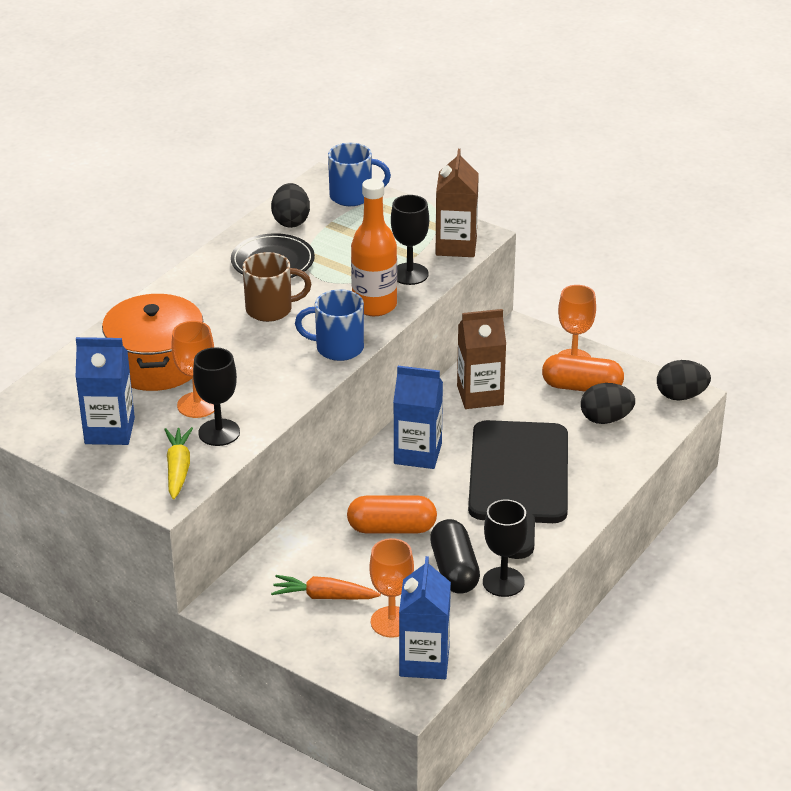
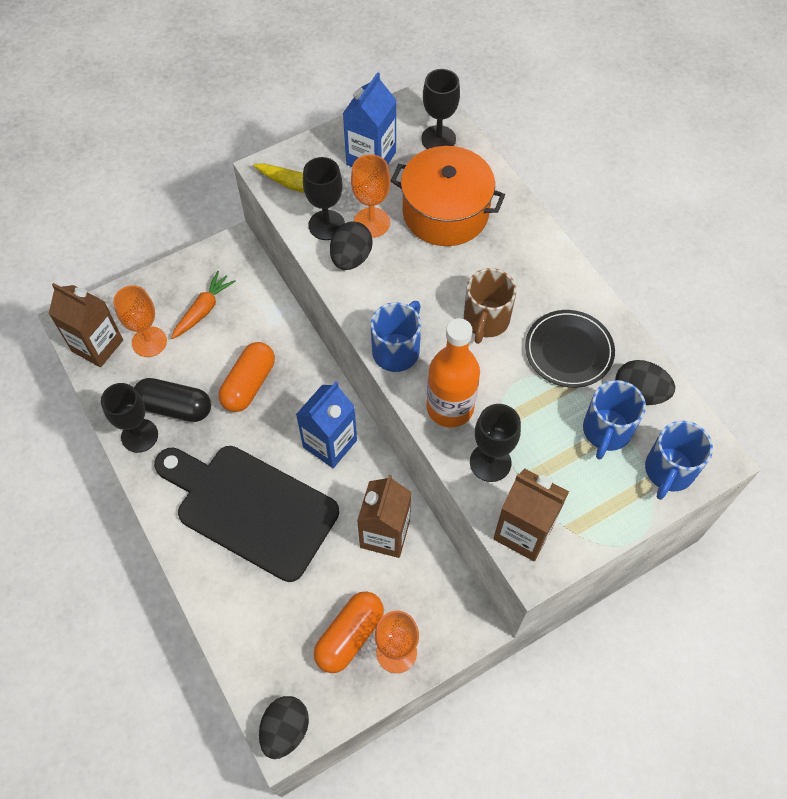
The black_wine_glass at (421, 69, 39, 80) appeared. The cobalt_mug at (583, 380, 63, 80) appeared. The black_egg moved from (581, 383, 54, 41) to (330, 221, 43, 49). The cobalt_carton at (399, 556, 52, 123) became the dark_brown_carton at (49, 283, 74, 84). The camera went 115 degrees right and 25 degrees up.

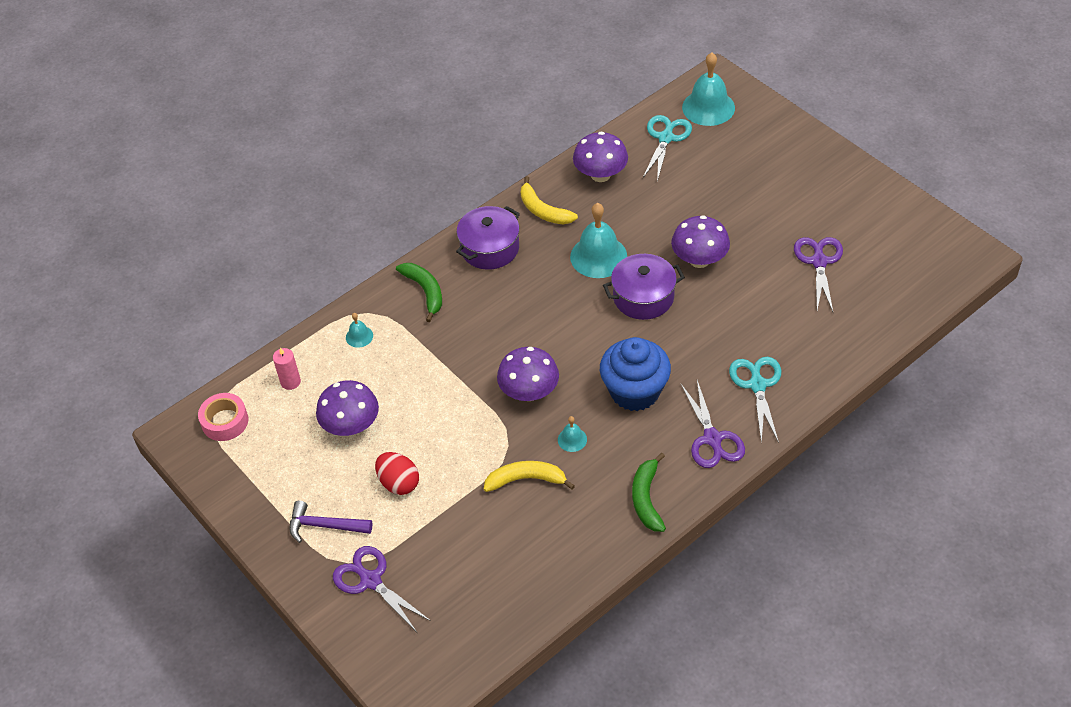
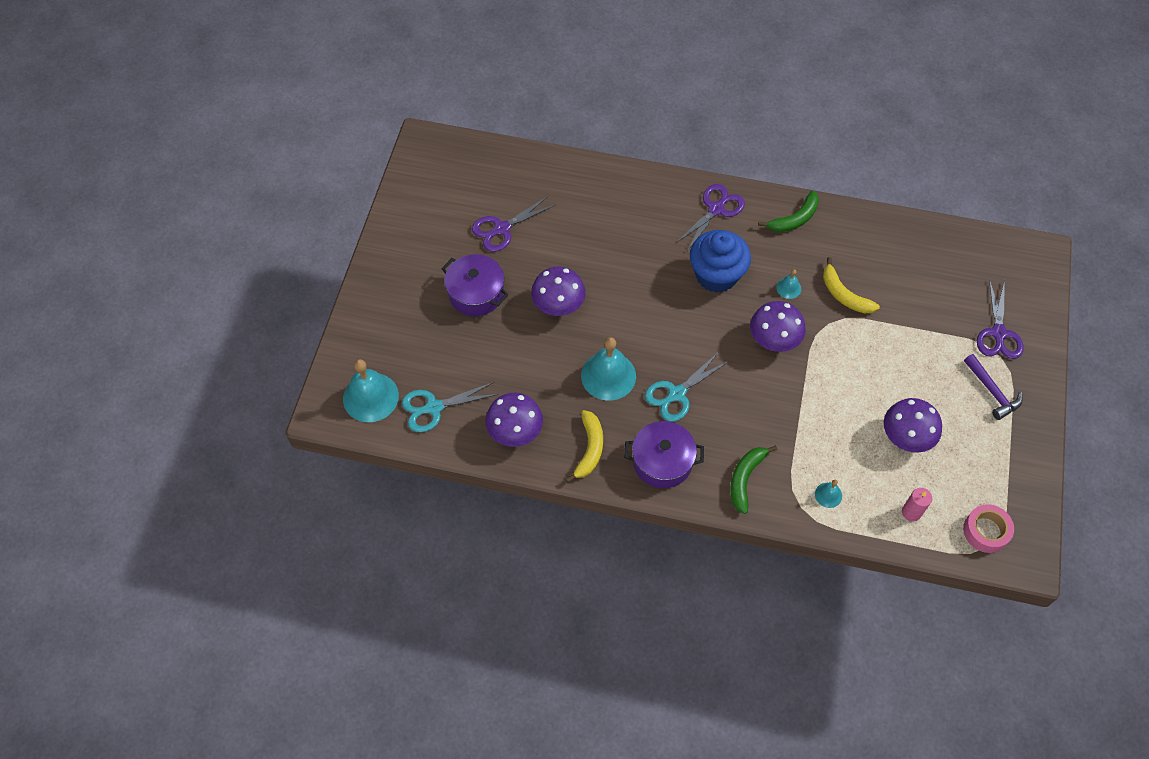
The scarlet_egg at (375, 452, 44, 43) disappeared. The royal_purple_cooking_pot moved from (603, 254, 82, 66) to (441, 254, 67, 62). The aqua_shears moved from (729, 357, 52, 86) to (645, 353, 84, 69). The camera went 130 degrees left and 10 degrees up.

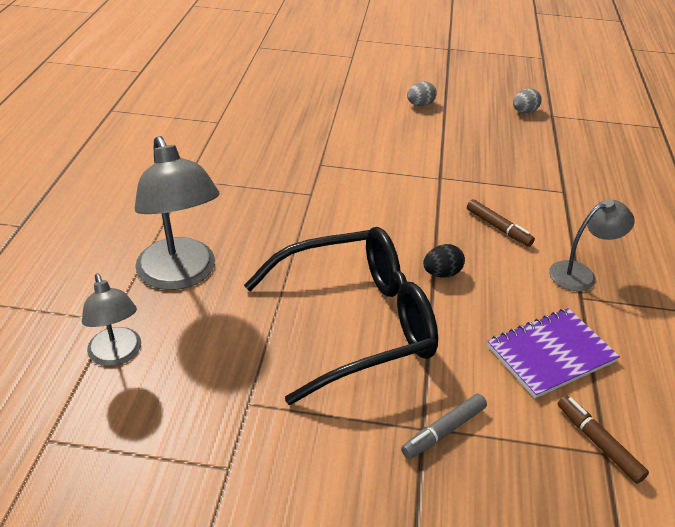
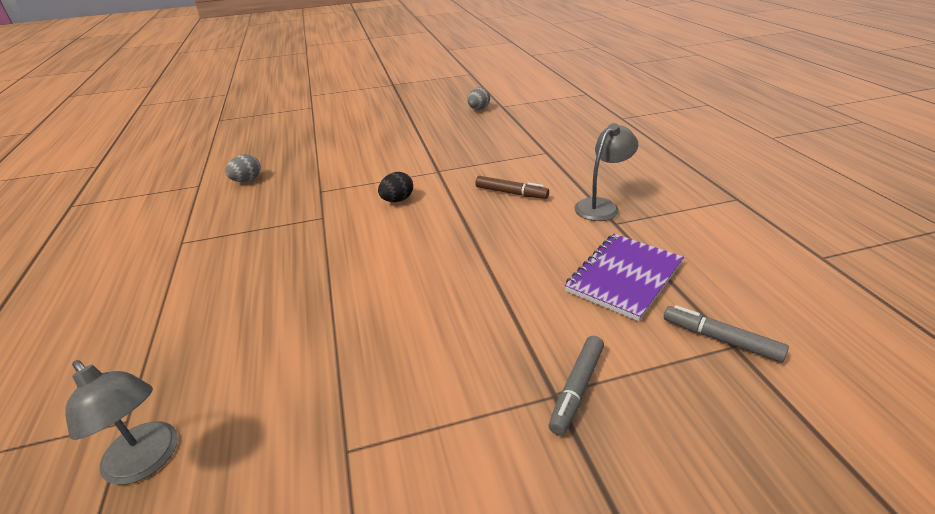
The ash-grey_lamp at (135, 136, 84, 154) disappeared. The black_glasses at (244, 227, 194, 178) disappeared. The ash-grey_egg moved from (407, 81, 30, 25) to (225, 154, 36, 28). The black_egg moved from (423, 244, 42, 33) to (378, 172, 35, 30). The dark_brown_marker at (558, 396, 91, 88) became the ash-grey_marker at (664, 305, 125, 57). The camera went 20 degrees left and 5 degrees down.

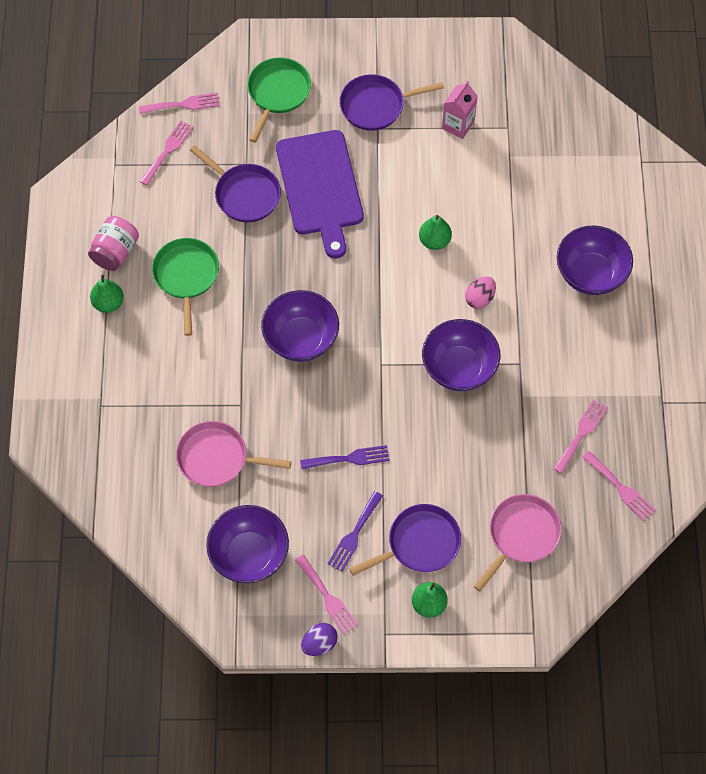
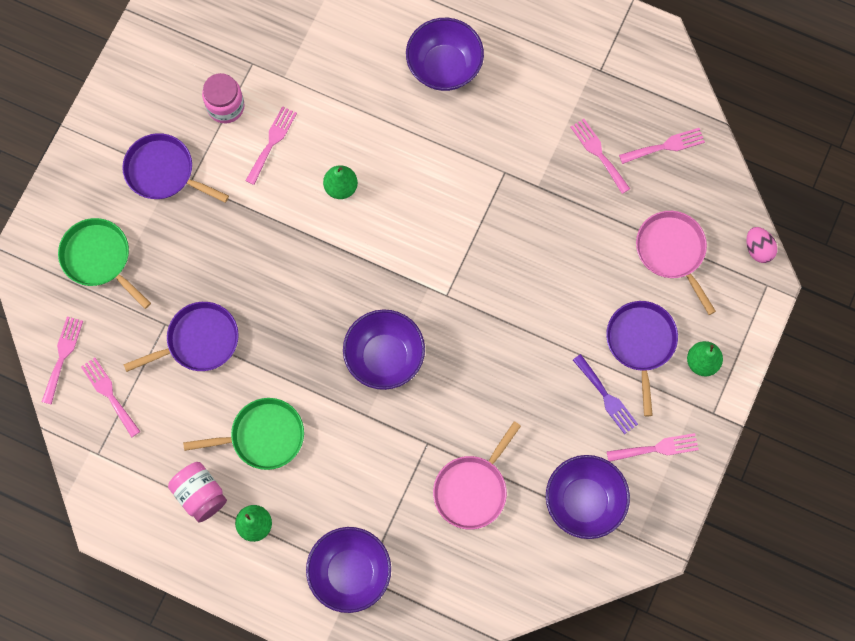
The royal_purple_cutting_board at (276, 130, 88, 128) disappeared. The royal_purple_fork at (300, 445, 90, 24) disappeared. The royal_purple_egg at (301, 623, 37, 33) disappeared. The pink_fork at (245, 106, 52, 79) appeared. The royal_purple_bowl moved from (422, 319, 78, 72) to (306, 527, 85, 86). The pink_egg moved from (465, 277, 31, 32) to (746, 227, 31, 36). The pink_carton at (442, 81, 36, 58) was replaced by the pink_jar at (202, 73, 43, 50). The green_skillet at (152, 238, 67, 98) turned 150 degrees clockwise. The royal_purple_skillet at (339, 74, 105, 57) turned 105 degrees clockwise. The camera went 65 degrees left and 10 degrees up.

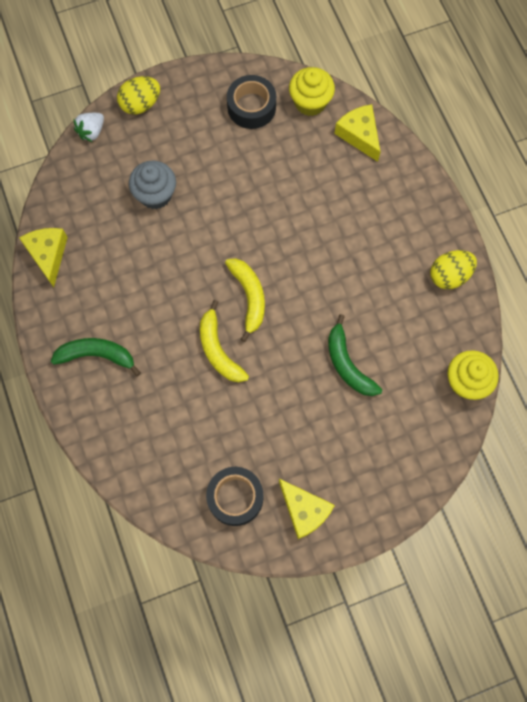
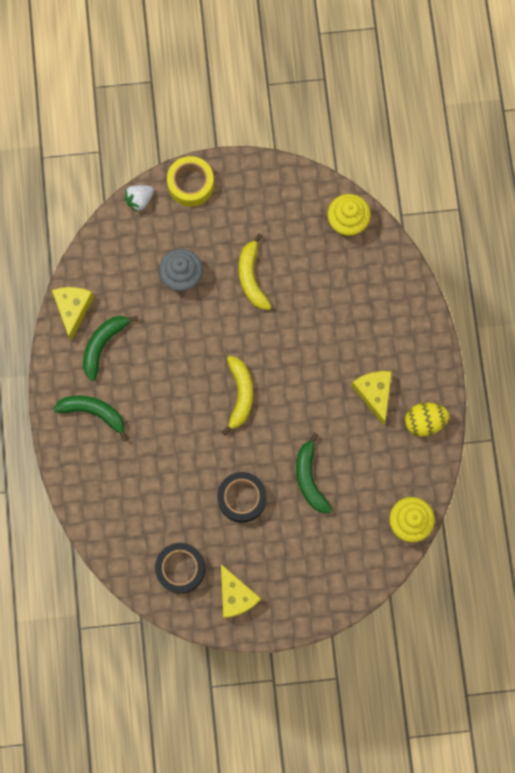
The green_toy_banana at (83, 315, 56, 66) appeared. The yellow_toy_banana moved from (200, 300, 49, 82) to (239, 233, 32, 77). The black_tape moved from (227, 75, 49, 54) to (217, 472, 49, 51). The yellow_cheese_wedge moved from (334, 104, 47, 58) to (351, 371, 41, 54). The yellow_egg at (117, 76, 43, 38) was replaced by the yellow_tape at (167, 156, 47, 51). The camera went 15 degrees right and 5 degrees up.

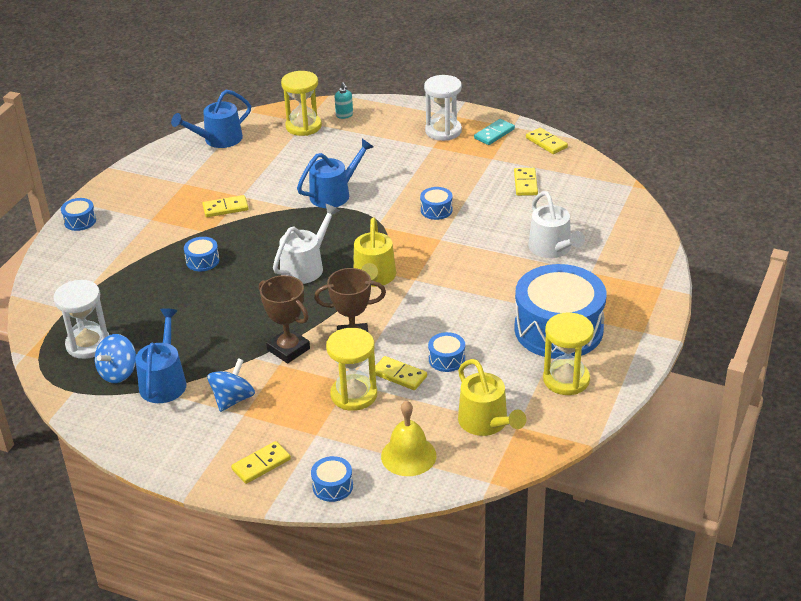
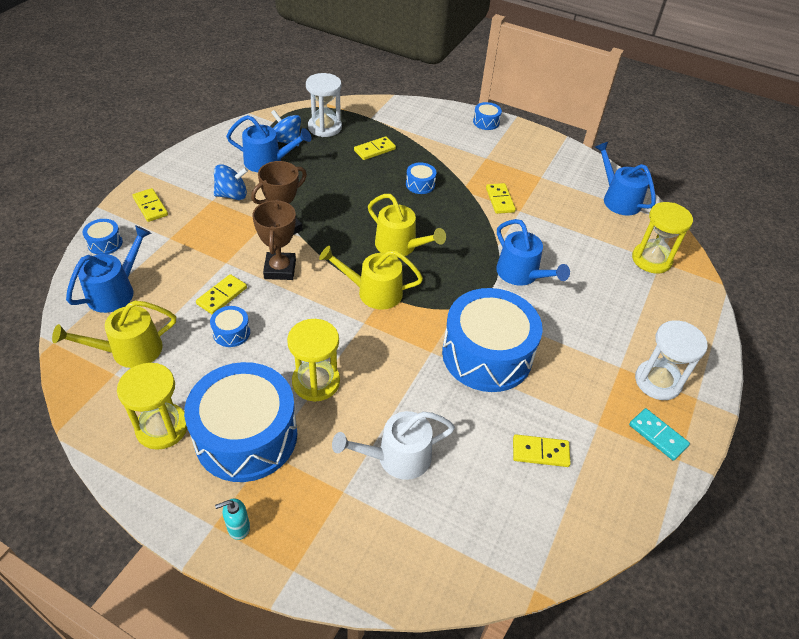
The yellow_sand_timer moved from (326, 328, 51, 83) to (287, 319, 53, 83). The aqua_soap_pump moved from (335, 82, 18, 37) to (215, 498, 35, 42). The yellow_domino_tile moved from (526, 128, 42, 26) to (354, 136, 42, 24). The yellow_hand_bell at (381, 400, 55, 76) was replaced by the cobalt_watering_can at (66, 225, 85, 88). The snow-white_watering_can at (273, 204, 67, 80) became the yellow_watering_can at (368, 194, 78, 63). The cobalt_spinning_top at (207, 358, 48, 54) turned 45 degrees counterclockwise. The cobalt_drum at (420, 187, 33, 33) changed to 2.46 times the size. The camera went 90 degrees right and 10 degrees up.

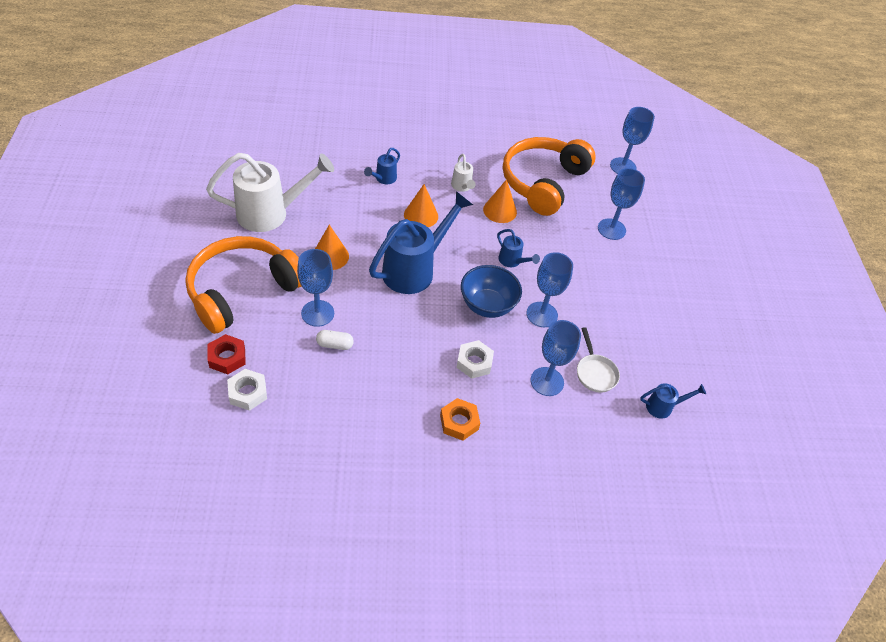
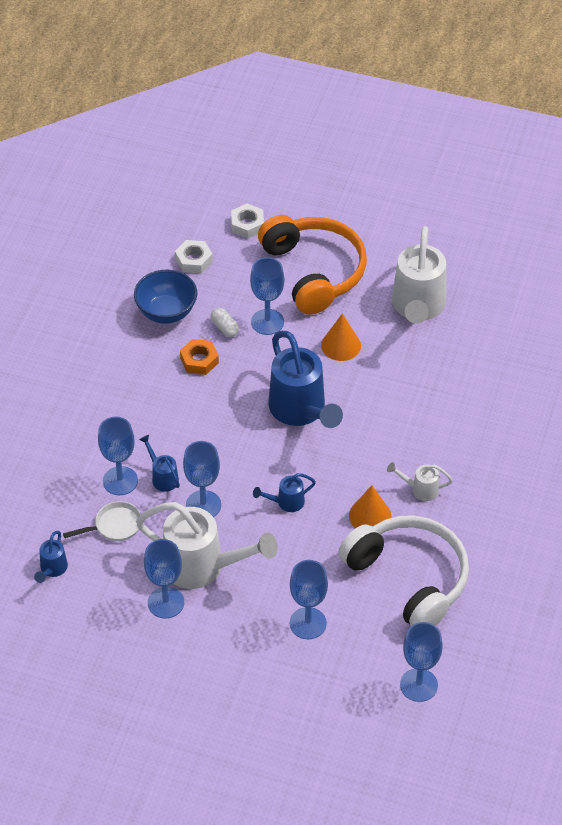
The scarlet_hexagon_nut at (208, 334, 38, 40) disappeared. The orange_cone at (404, 184, 34, 43) disappeared. The snow-white_watering_can at (136, 502, 142, 87) appeared. The cobalt_wine_glass at (144, 539, 40, 80) appeared. The cobalt_watering_can moved from (364, 148, 36, 36) to (139, 435, 41, 57). The orange_hexagon_nut moved from (440, 398, 40, 43) to (180, 339, 39, 36). The snow-white_hexagon_nut moved from (456, 340, 38, 39) to (231, 204, 33, 34). The cobalt_bowl moved from (461, 265, 61, 53) to (134, 270, 63, 54). The orange_headset at (503, 137, 93, 79) became the snow-white_headset at (338, 515, 131, 111). The snow-white_capsule at (316, 330, 38, 20) turned 60 degrees counterclockwise. The snow-white_skillet at (577, 327, 43, 66) turned 150 degrees clockwise. The camera went 115 degrees right and 0 degrees up.

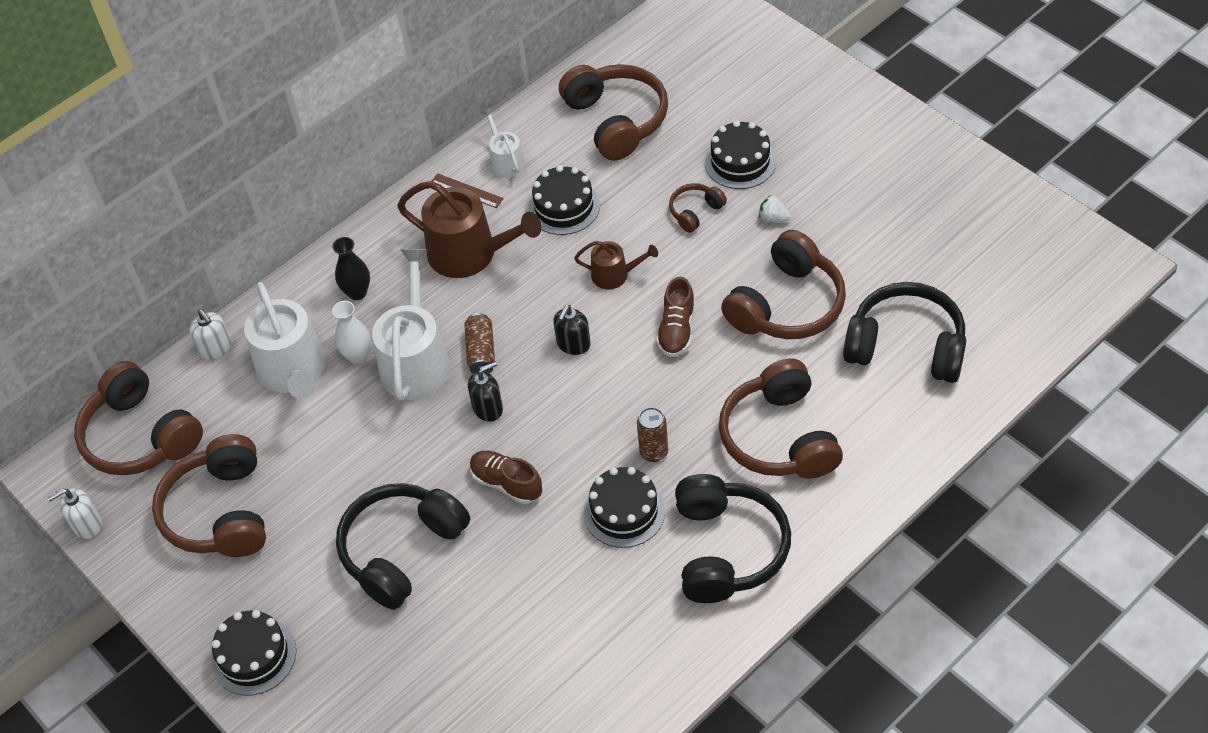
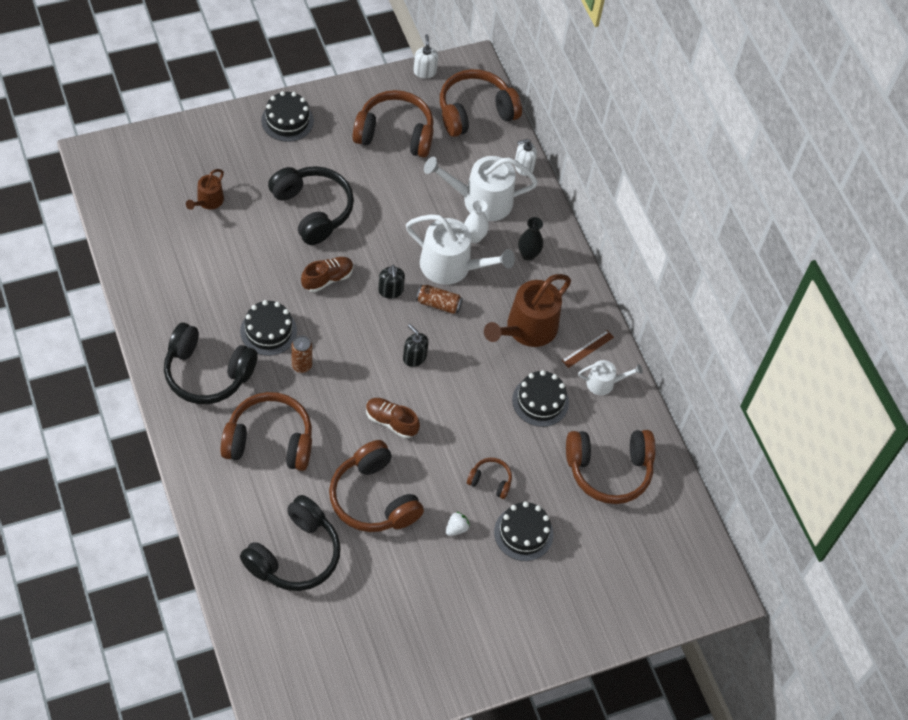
The dark_brown_watering_can moved from (574, 241, 84, 49) to (186, 169, 38, 41). The dark_brown_headset at (669, 183, 58, 50) turned 45 degrees counterclockwise. The camera went 100 degrees right and 5 degrees up.

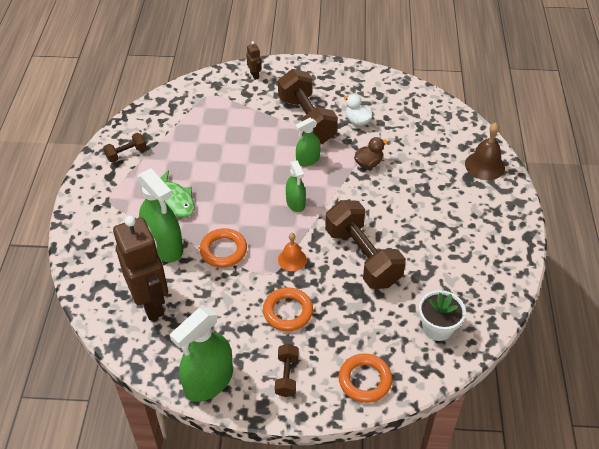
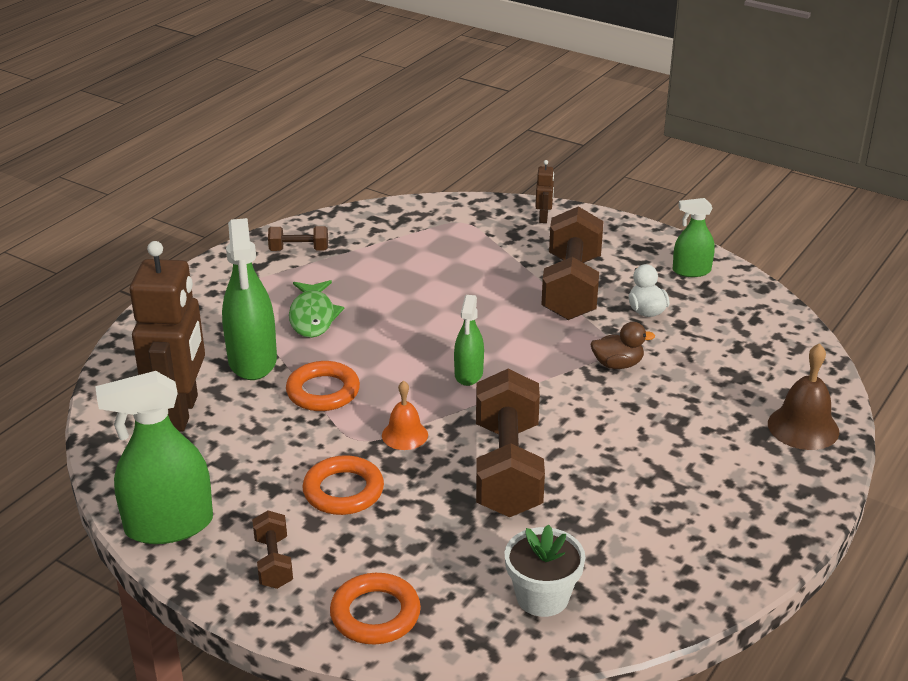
The green_sprayer moved from (295, 118, 26, 49) to (673, 198, 42, 79). The dark_brown_hand_weight at (275, 344, 24, 53) turned 45 degrees counterclockwise. The camera went 30 degrees right and 15 degrees down.

